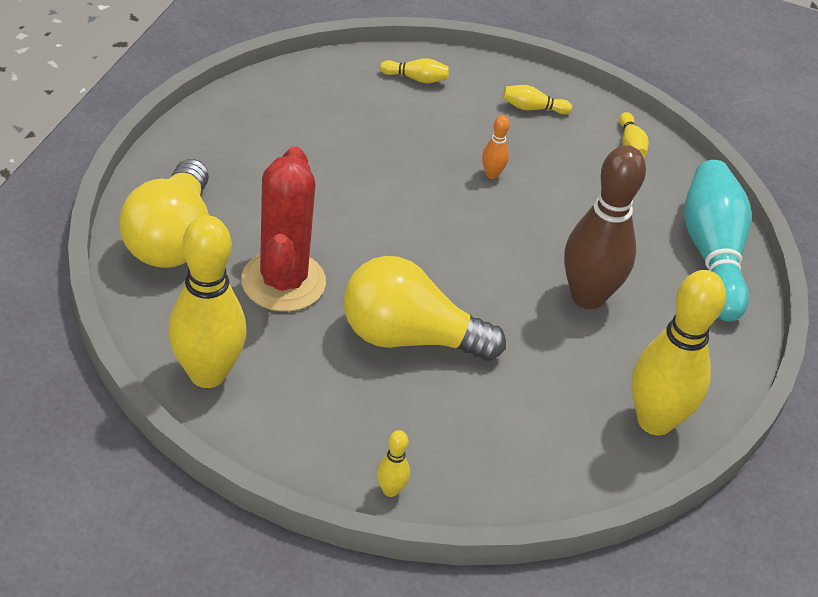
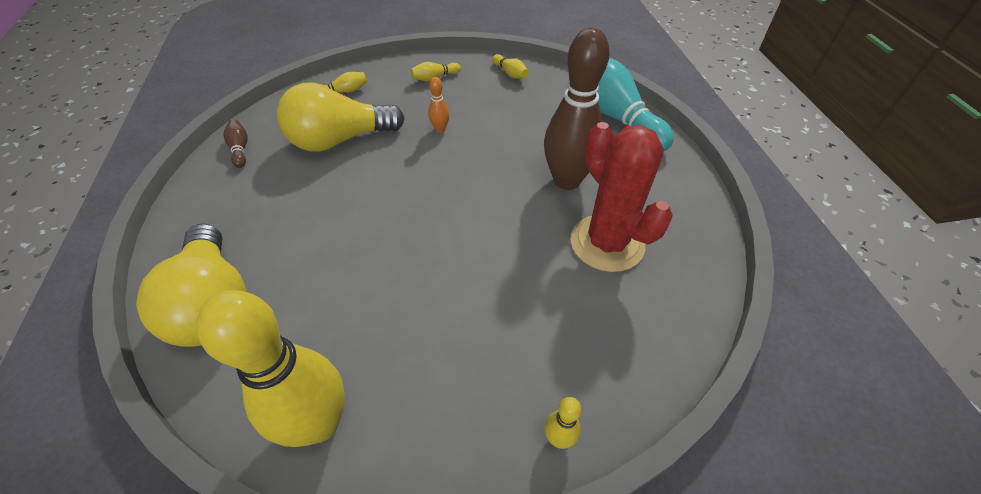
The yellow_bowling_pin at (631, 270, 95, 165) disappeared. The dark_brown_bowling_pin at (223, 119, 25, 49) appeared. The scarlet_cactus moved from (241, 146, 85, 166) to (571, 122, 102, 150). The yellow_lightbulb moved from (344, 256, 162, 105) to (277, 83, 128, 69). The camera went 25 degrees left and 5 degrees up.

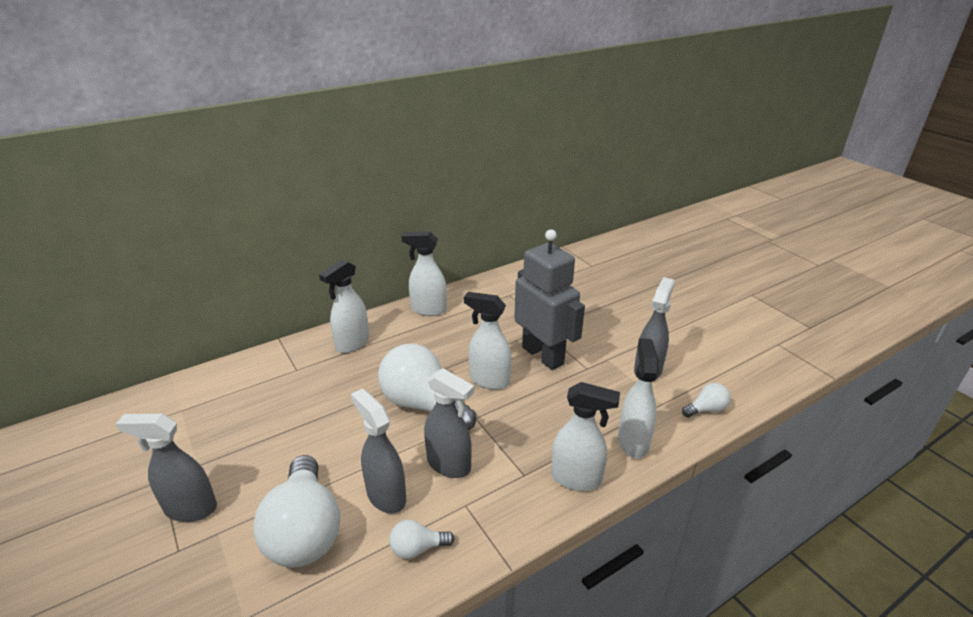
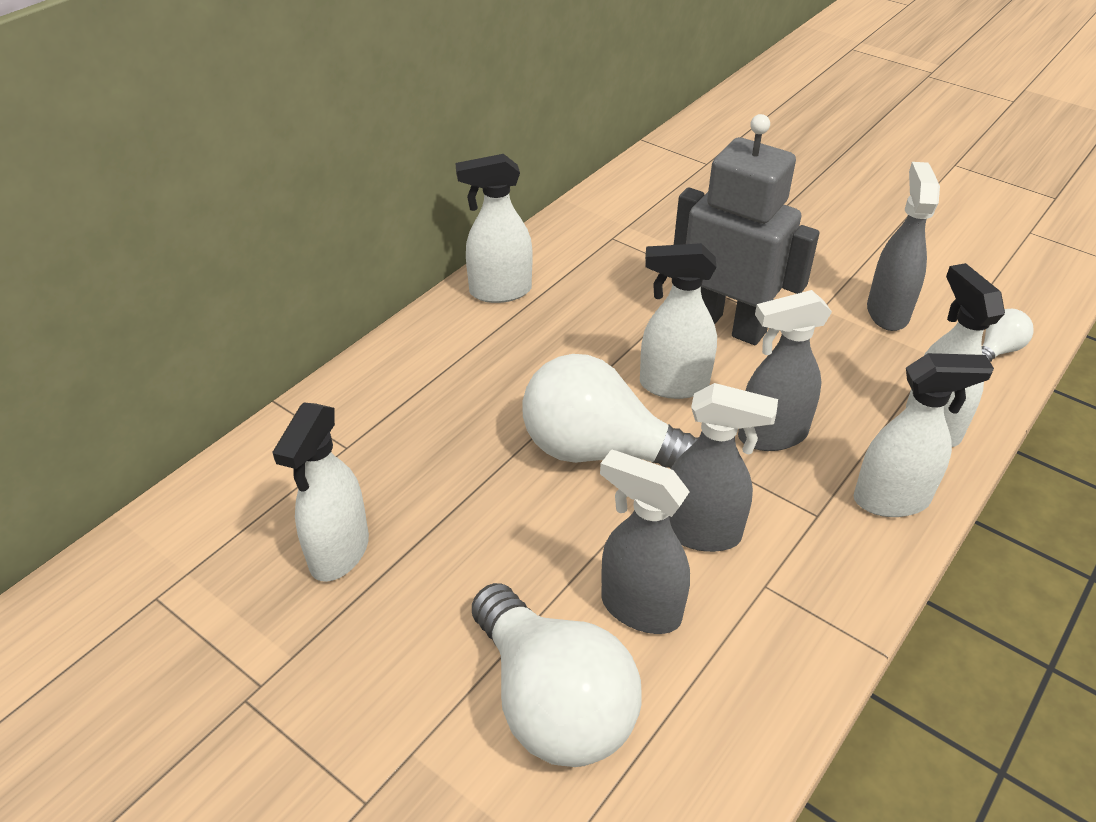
The snow-white_lightbulb at (389, 520, 66, 39) disappeared. The ash-grey_sprayer moved from (116, 414, 101, 108) to (738, 290, 94, 161). The snow-white_sprayer moved from (319, 259, 50, 94) to (272, 403, 97, 179). The camera went 20 degrees left and 10 degrees up.

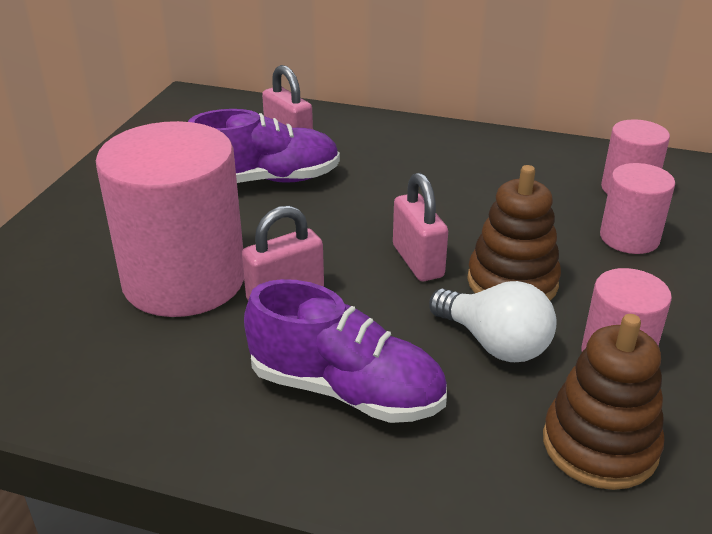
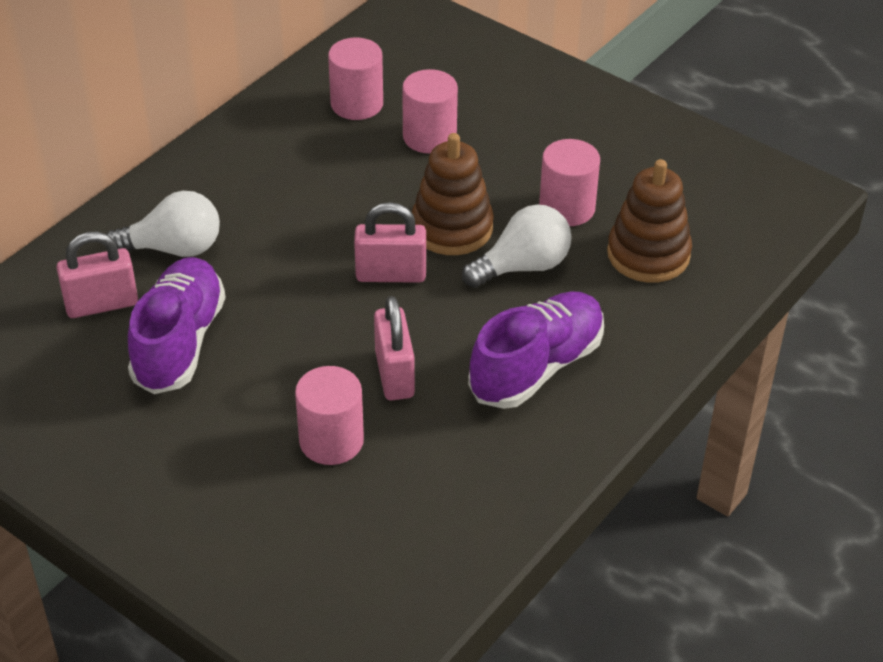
The snow-white_lightbulb at (107, 191, 113, 66) appeared. The pink_cylinder_shape at (96, 121, 148, 196) changed to 0.51 times the size. The camera went 70 degrees left and 10 degrees up.

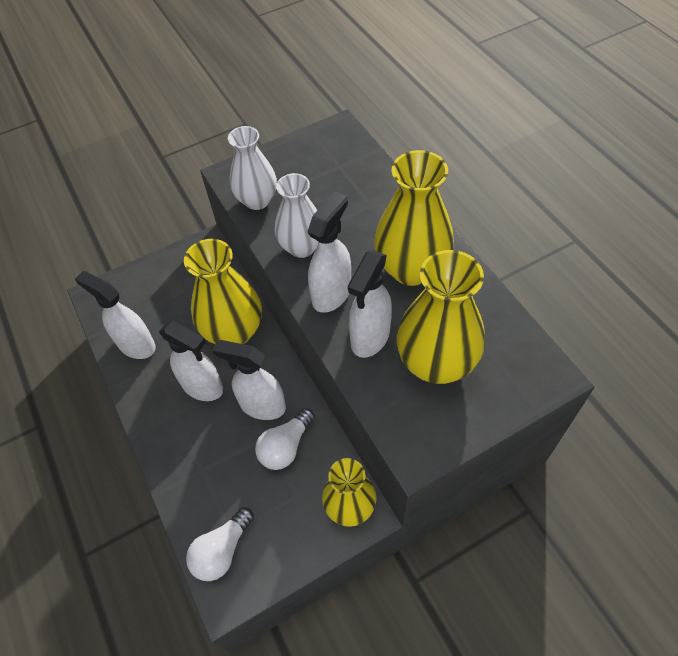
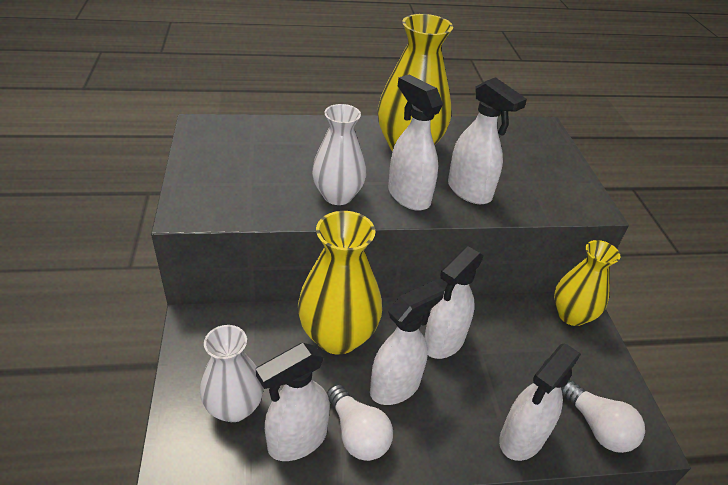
The yellow_flower_vase at (396, 250, 89, 134) disappeared. The snow-white_sprayer at (499, 344, 82, 117) appeared. The snow-white_flower_vase moved from (228, 126, 49, 84) to (200, 325, 64, 97). The snow-white_lightbulb moved from (255, 408, 60, 62) to (327, 384, 66, 77). The camera went 75 degrees left and 15 degrees down.

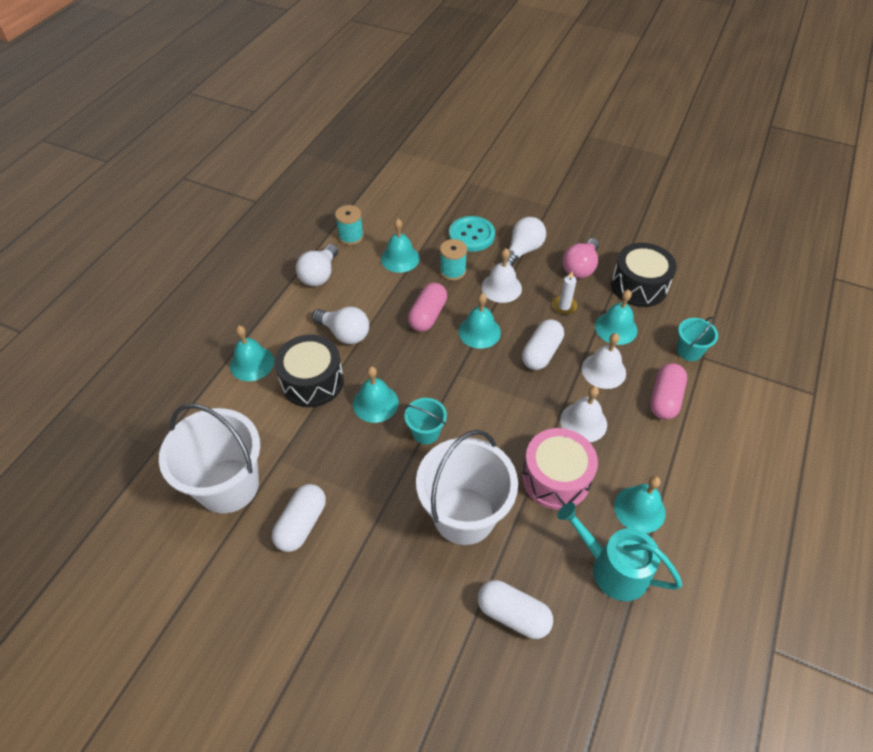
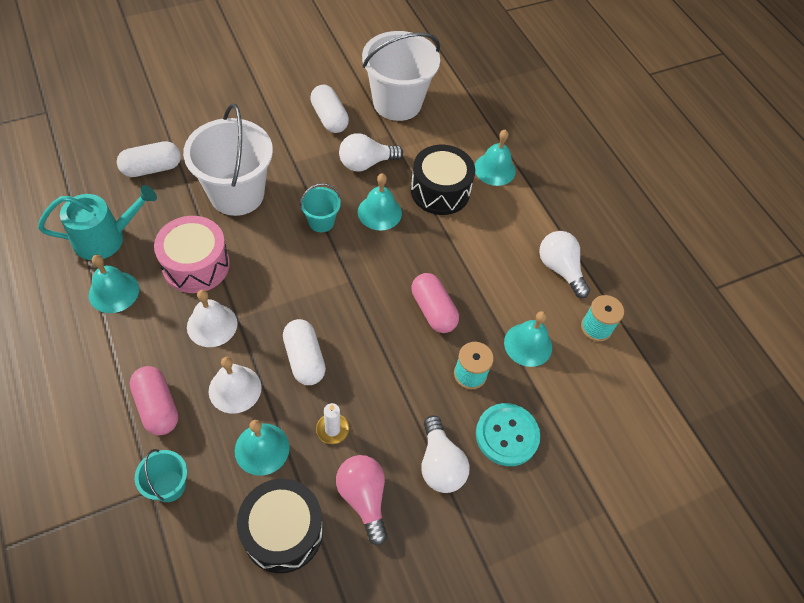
The aqua_hand_bell at (458, 293, 43, 56) disappeared. The snow-white_hand_bell at (482, 248, 40, 55) disappeared. The snow-white_lightbulb moved from (312, 307, 57, 37) to (339, 133, 64, 38). The camera went 125 degrees right and 5 degrees up.

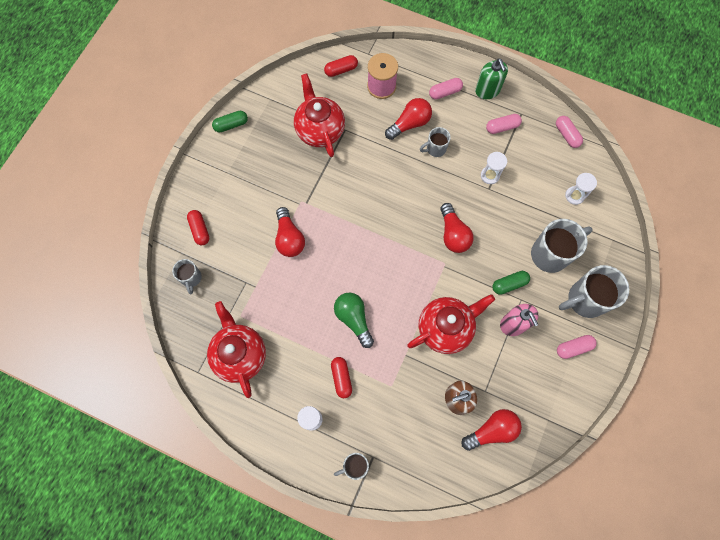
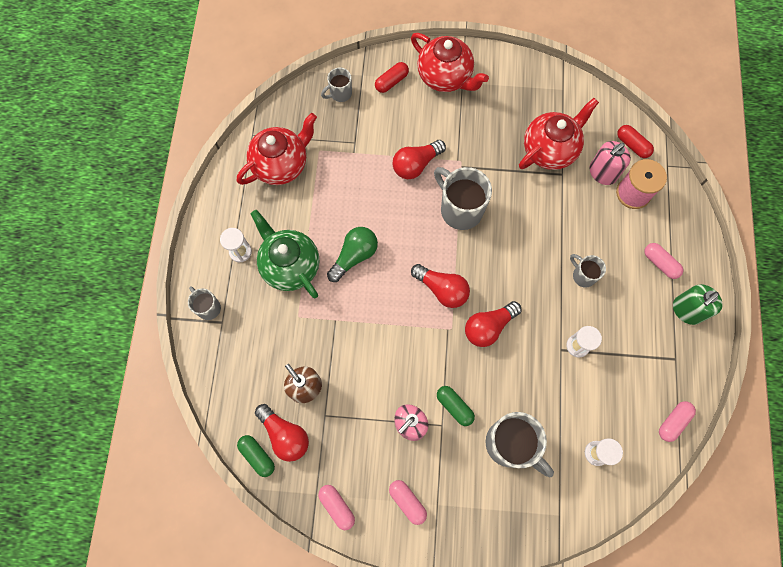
The pink_soap_pump at (590, 141, 41, 44) appeared. The green_capsule moved from (212, 111, 36, 21) to (237, 435, 38, 42). The scarlet_lightbulb moved from (385, 98, 47, 42) to (411, 264, 59, 44). The scarlet_china_teapot moved from (407, 294, 88, 60) to (411, 33, 78, 59). The pink_capsule moved from (486, 114, 36, 20) to (318, 485, 37, 45). The ash-grey_mug moved from (559, 265, 70, 53) to (434, 167, 58, 63). The scarlet_capsule at (331, 357, 21, 41) was replaced by the green_china_teapot at (250, 210, 69, 88). The camera went 70 degrees right and 0 degrees up.

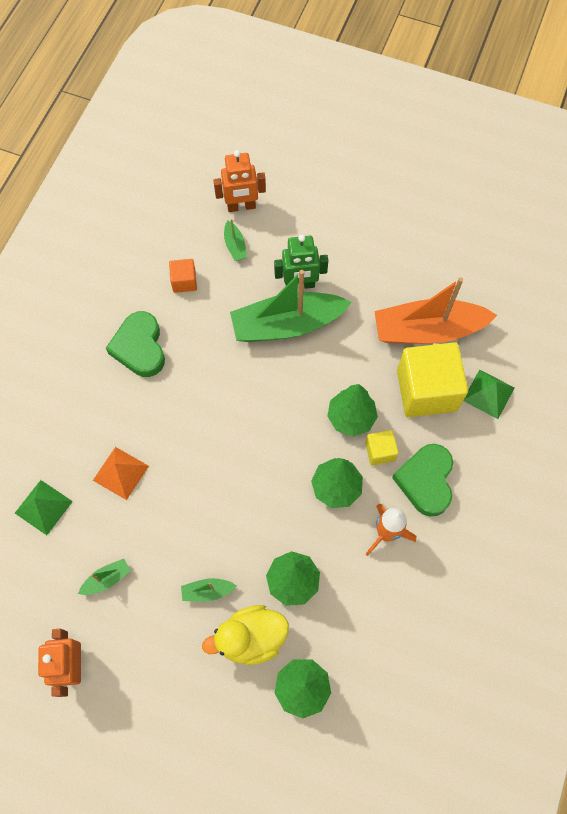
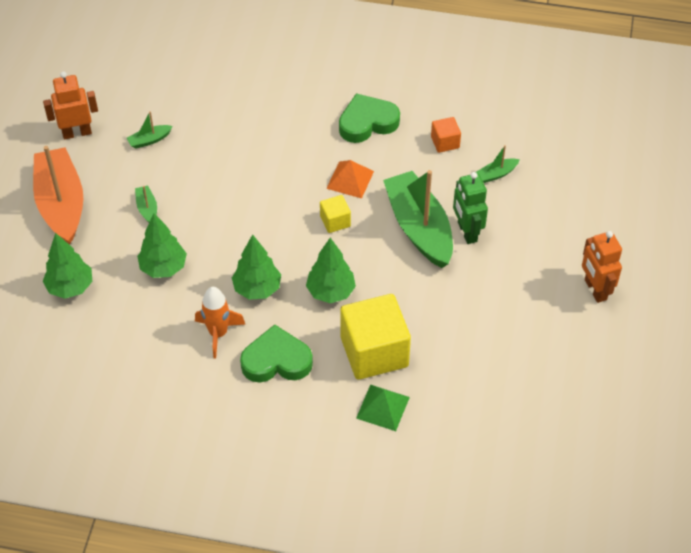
The green_pyramid at (15, 480, 58, 55) disappeared. The yellow_rubber_duck at (202, 605, 87, 60) disappeared. The orange_pyramid moved from (93, 447, 56, 53) to (326, 160, 48, 39). The orange_robot moved from (213, 150, 53, 62) to (582, 231, 40, 72). The yellow_block moved from (365, 430, 34, 36) to (320, 195, 31, 38). The orange_boat moved from (374, 277, 123, 67) to (33, 146, 50, 99). The green_boat at (78, 559, 53, 36) turned 105 degrees clockwise. The camera went 80 degrees right and 15 degrees down.

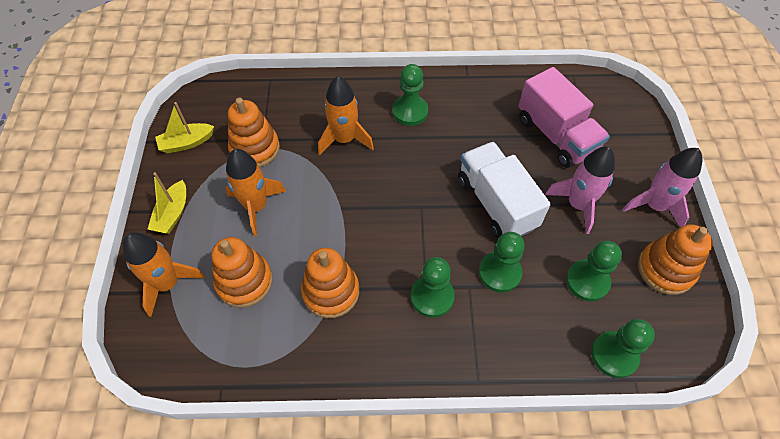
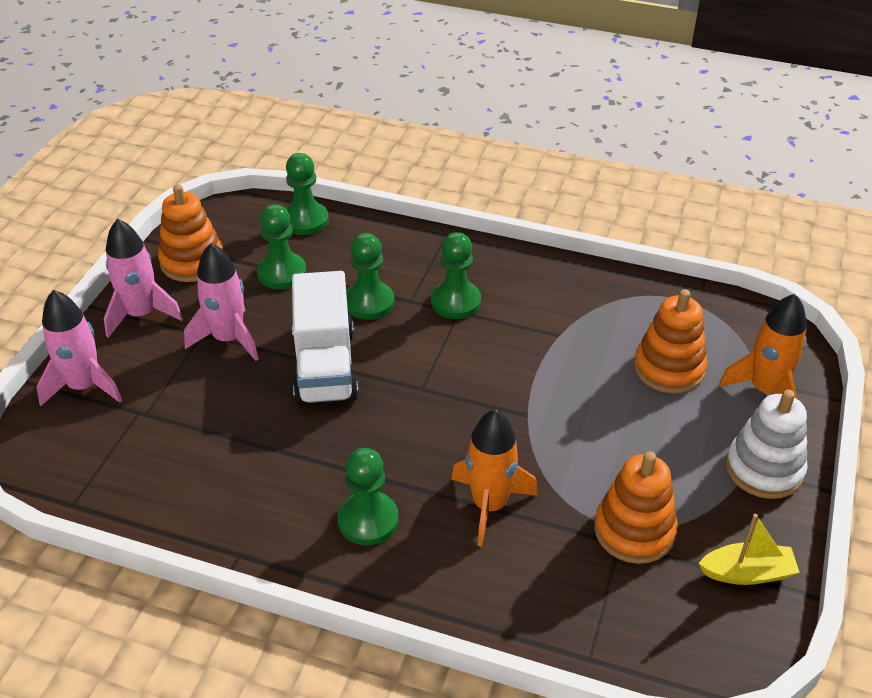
The orange_rocket at (225, 149, 61, 87) disappeared. The orange_ring_stacker at (301, 248, 58, 70) disappeared. The pink_truck at (518, 67, 92, 101) disappeared. The pink_rocket at (37, 290, 85, 116) appeared. The yellow_boat at (148, 172, 38, 62) was replaced by the snow-white_ring_stacker at (726, 390, 82, 109). The camera went 160 degrees left and 15 degrees down.

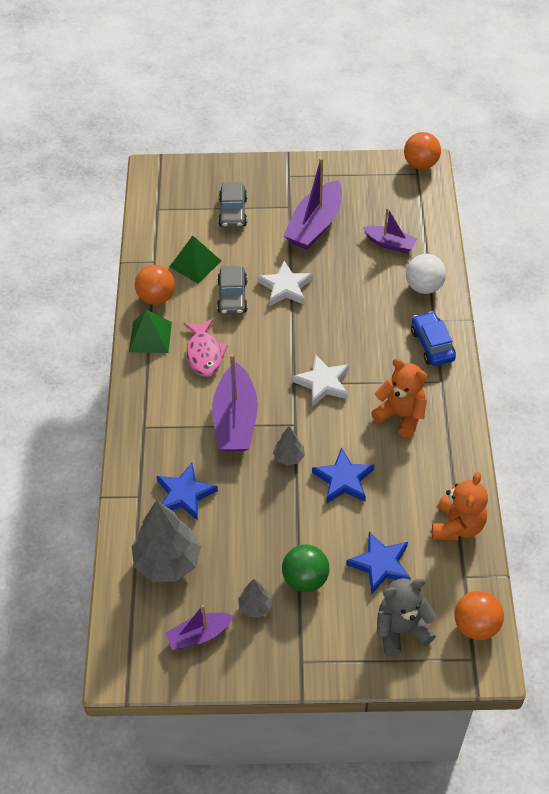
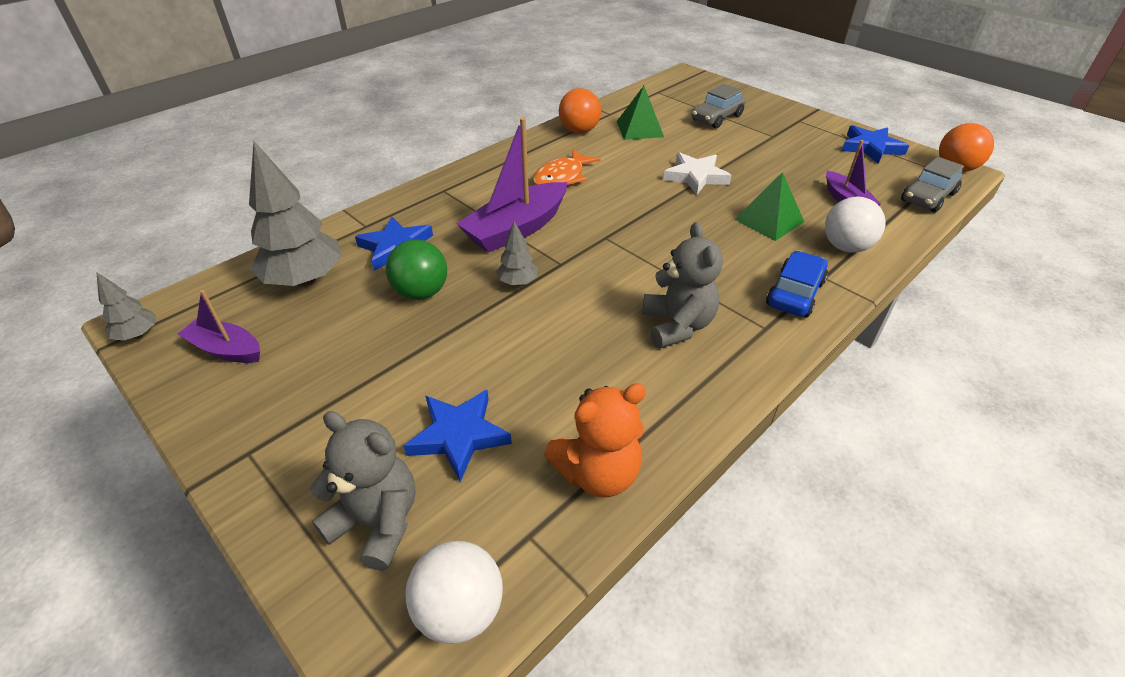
The royal_purple_boat at (284, 157, 58, 93) disappeared. The snow-white_star at (292, 354, 57, 53) disappeared. The green_pyramid moved from (129, 309, 43, 44) to (734, 172, 70, 69). The ash-grey_toy_car moved from (217, 266, 31, 49) to (901, 157, 63, 56). The ash-grey_fir_tree moved from (238, 579, 35, 38) to (96, 272, 60, 69). The green_ball moved from (282, 545, 47, 47) to (386, 240, 61, 60). The cobalt_star moved from (312, 447, 62, 57) to (842, 125, 67, 39). The pink_fish at (184, 319, 44, 57) became the orange_fish at (533, 149, 67, 36). The orange_teddy_bear at (371, 358, 57, 80) became the ash-grey_teddy_bear at (643, 222, 80, 126). The orange_ball at (455, 591, 49, 49) became the snow-white_ball at (406, 541, 97, 103). The camera went 45 degrees right and 10 degrees down.

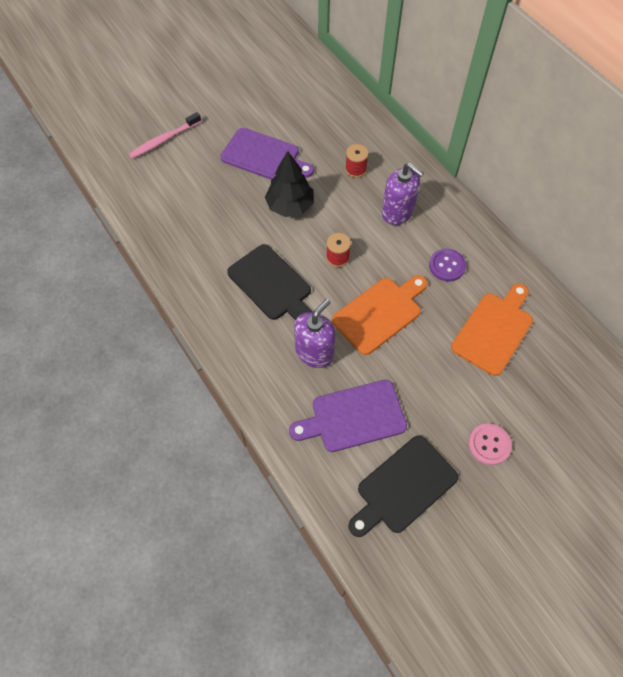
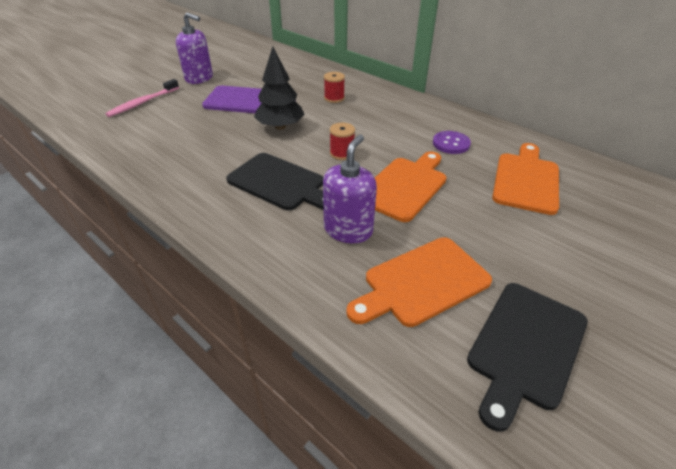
The pink_button at (469, 423, 43, 42) disappeared. The royal_purple_soap_pump moved from (382, 163, 42, 62) to (176, 12, 37, 72). The royal_purple_cutting_board at (289, 380, 118, 72) became the orange_cutting_board at (346, 237, 146, 90). The camera went 15 degrees left and 20 degrees down.

